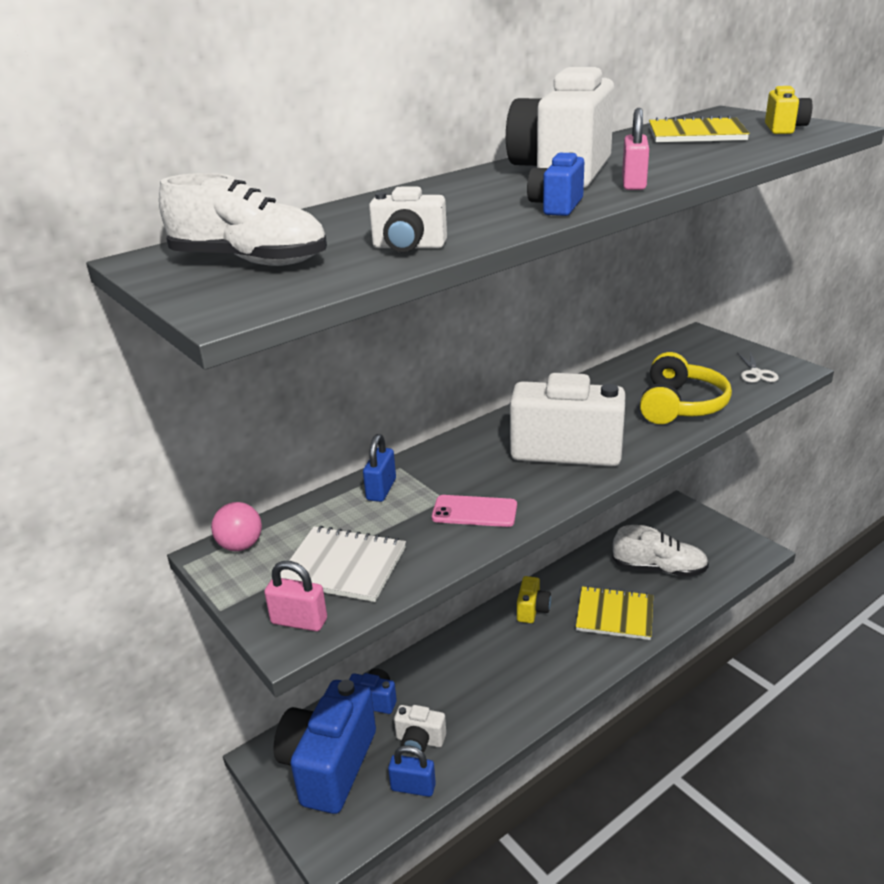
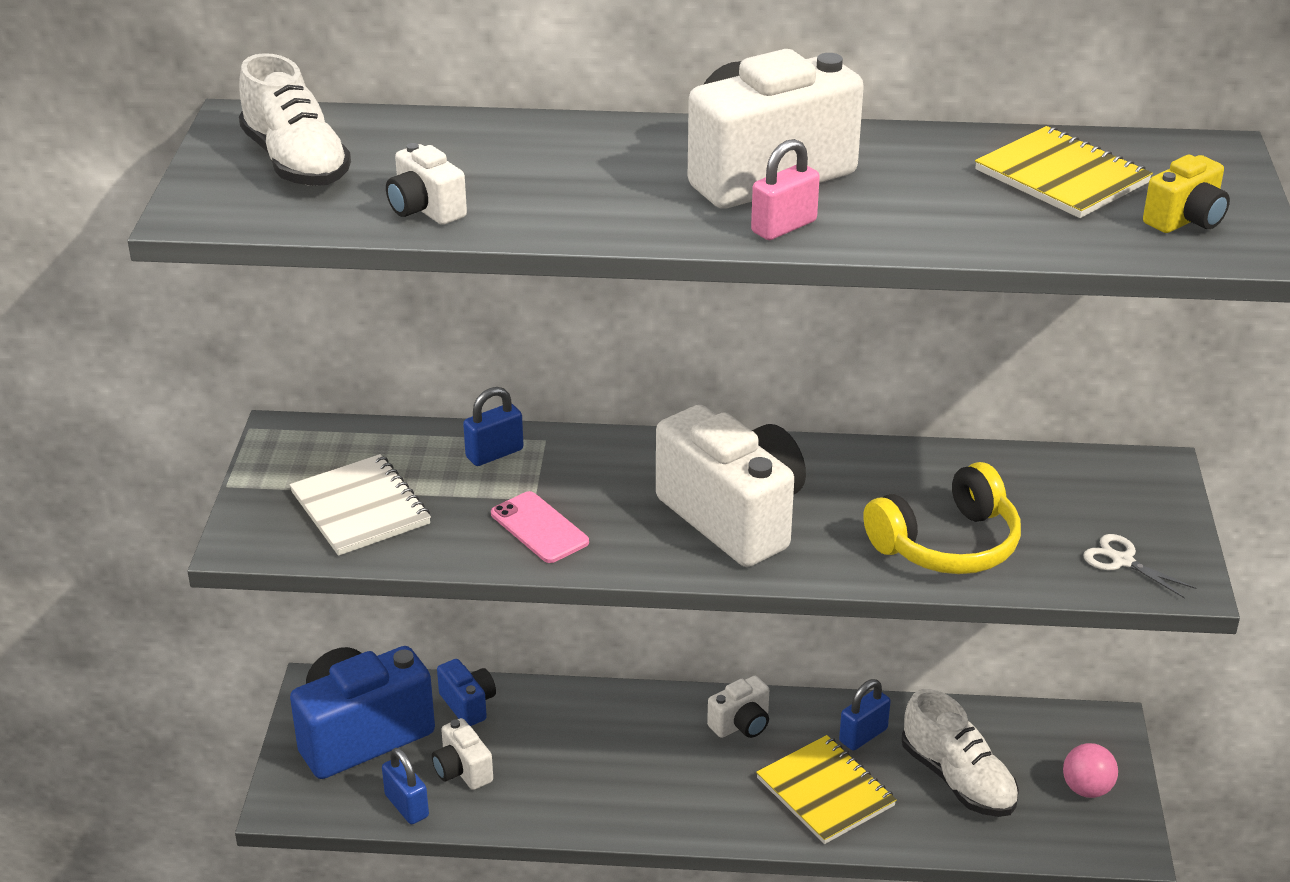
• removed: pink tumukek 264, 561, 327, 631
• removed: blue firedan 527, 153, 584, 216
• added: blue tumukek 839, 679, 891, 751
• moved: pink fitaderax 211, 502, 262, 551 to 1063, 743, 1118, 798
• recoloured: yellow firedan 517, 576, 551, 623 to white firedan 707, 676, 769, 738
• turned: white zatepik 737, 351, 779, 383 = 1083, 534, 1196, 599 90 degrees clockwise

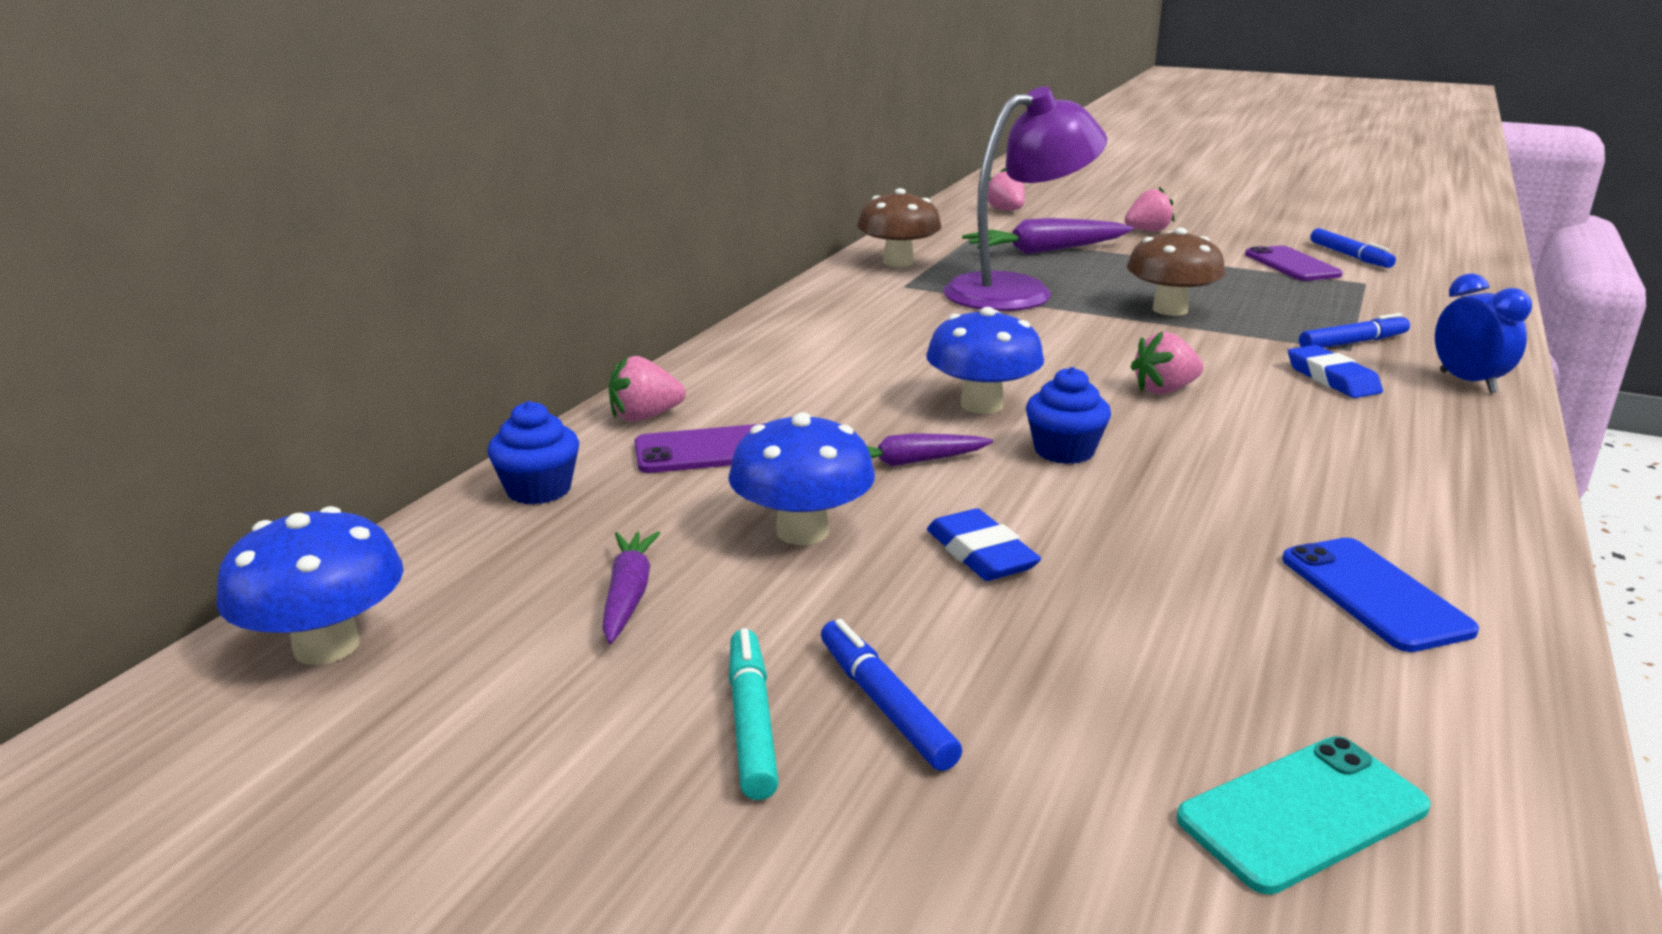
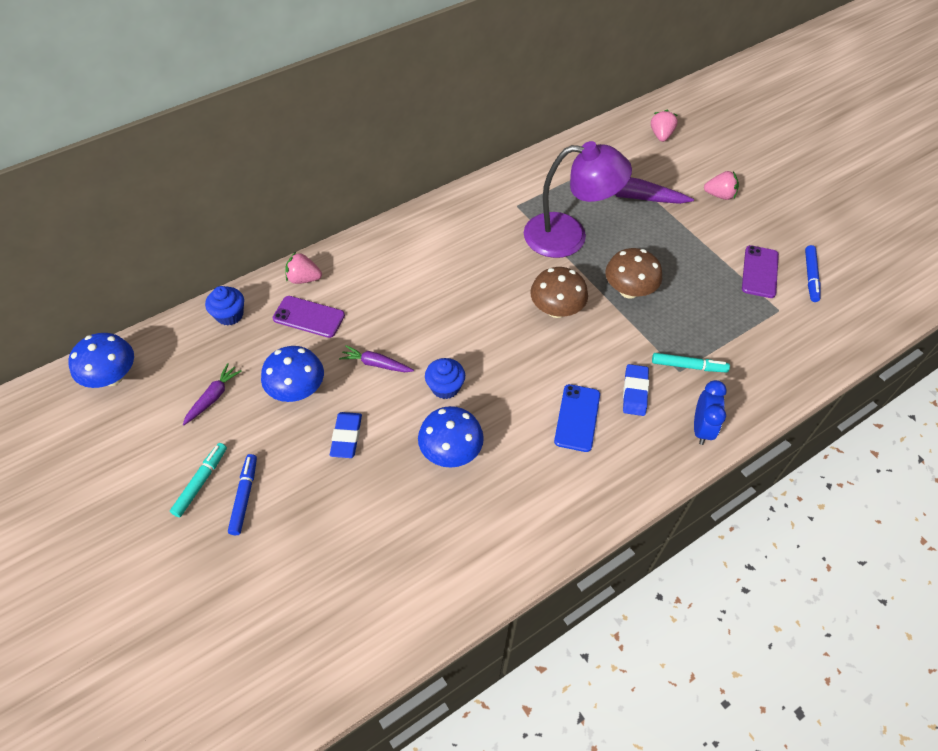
• removed: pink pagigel 1131, 331, 1203, 394
• removed: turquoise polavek 1176, 736, 1431, 895
• moved: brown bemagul 857, 188, 941, 267 to 530, 267, 588, 318
• moved: blue bemagul 926, 307, 1044, 414 to 418, 406, 484, 468
• moved: blue polavek 1282, 538, 1479, 652 to 554, 384, 600, 452
• recoloured: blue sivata 1299, 313, 1410, 348 to turquoise sivata 652, 353, 730, 372

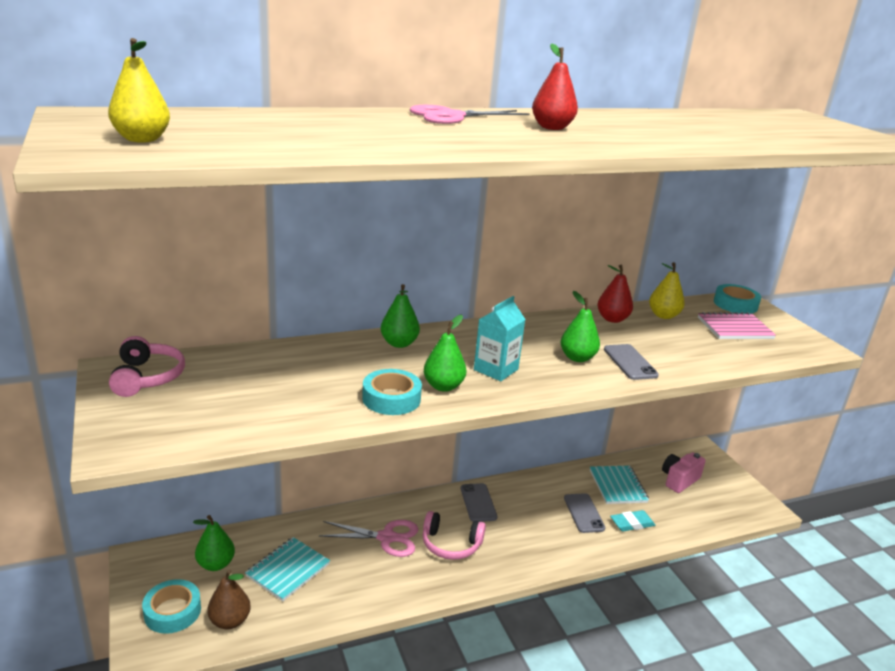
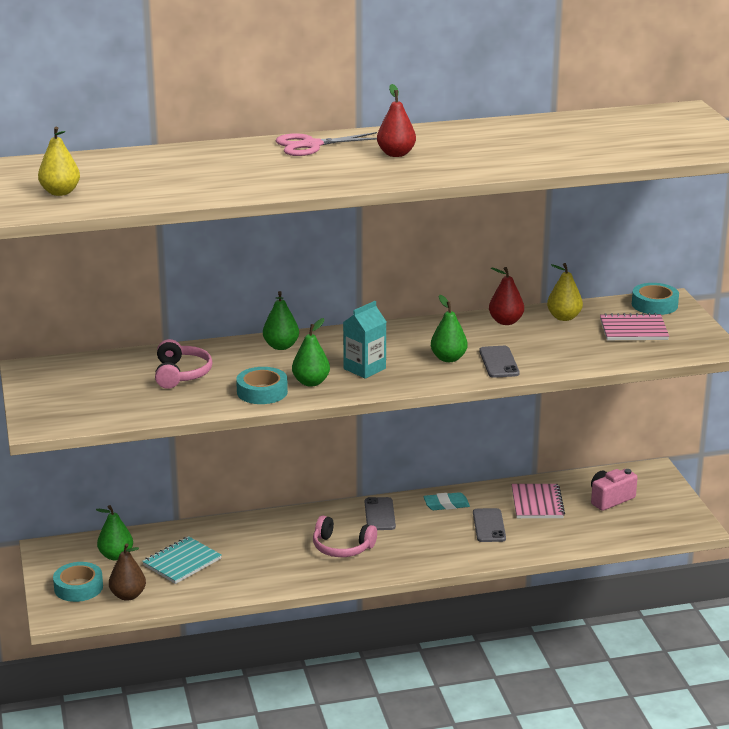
• removed: pink zatepik 319, 520, 419, 557
• moved: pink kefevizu 109, 336, 185, 397 to 155, 339, 213, 389
• moved: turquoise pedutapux 610, 510, 655, 531 to 423, 492, 470, 510
• recoloured: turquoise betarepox 590, 466, 649, 504 to pink betarepox 512, 484, 565, 518

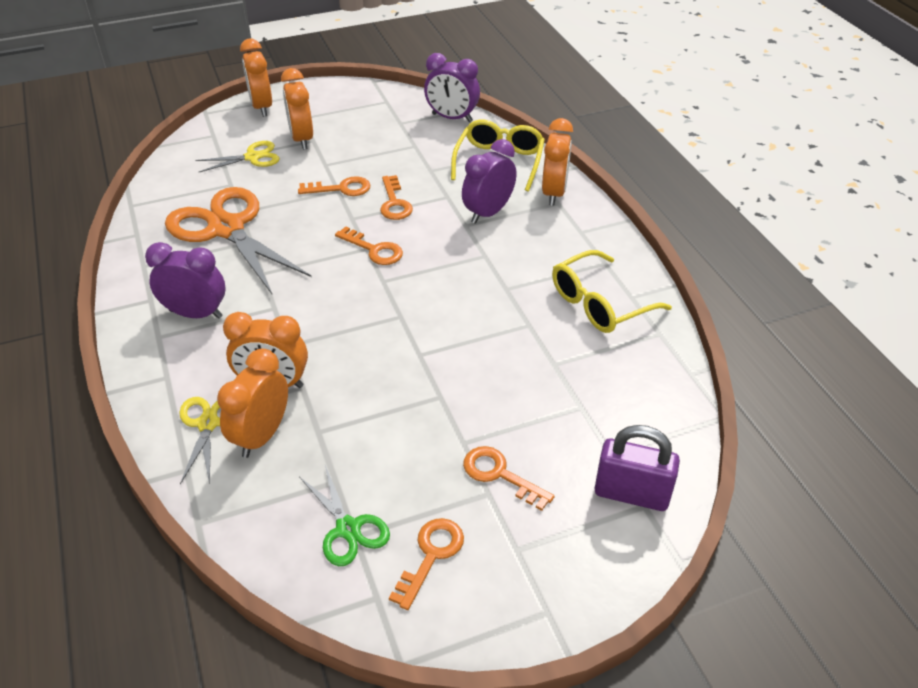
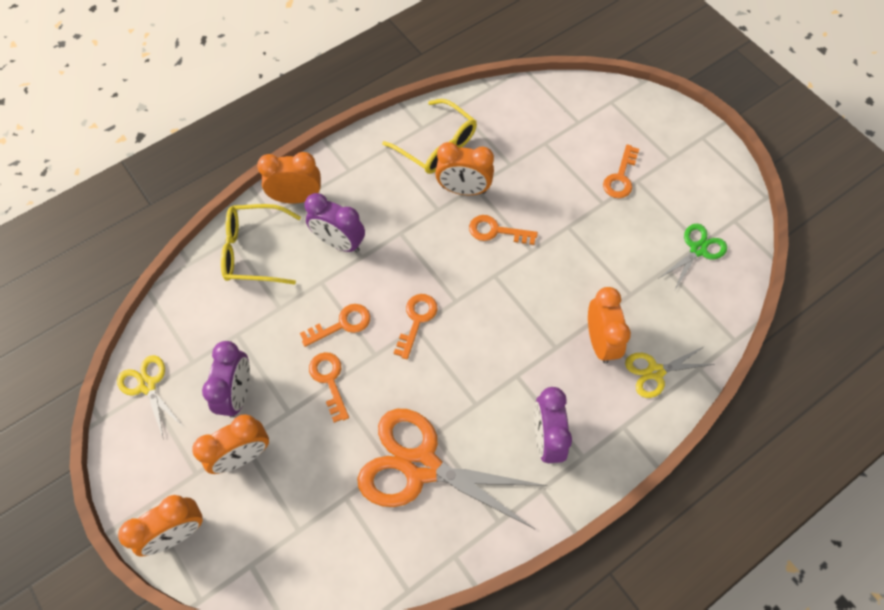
• removed: purple tumukek 595, 425, 680, 511
• moved: yellow zatepik 196, 141, 280, 172 to 117, 355, 182, 437
• moved: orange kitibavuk 217, 349, 288, 458 to 435, 142, 494, 195
• moved: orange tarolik 389, 518, 464, 610 to 469, 215, 538, 245
• moved: purple kitibavuk 424, 53, 480, 122 to 202, 341, 250, 418
• turned: orange zatepik 165, 187, 312, 294 = 357, 409, 547, 529 75 degrees clockwise

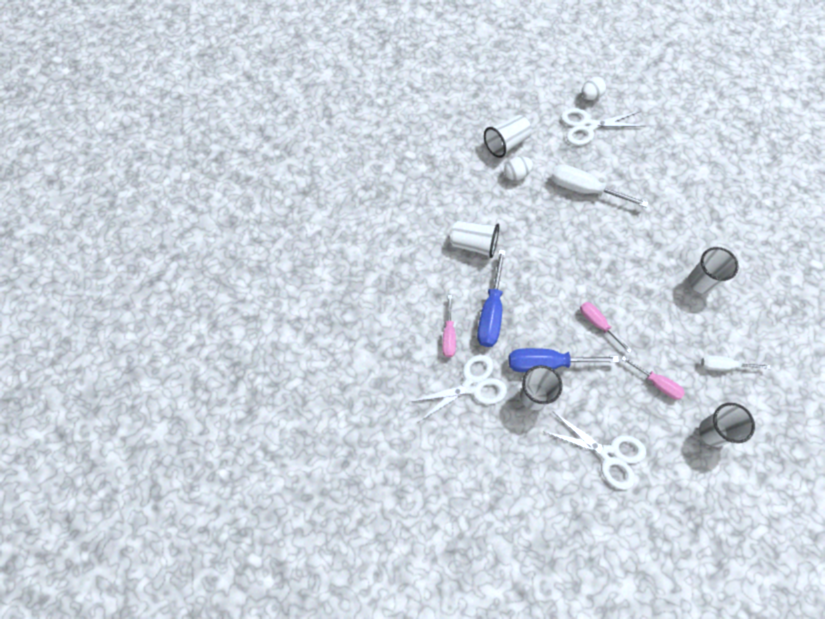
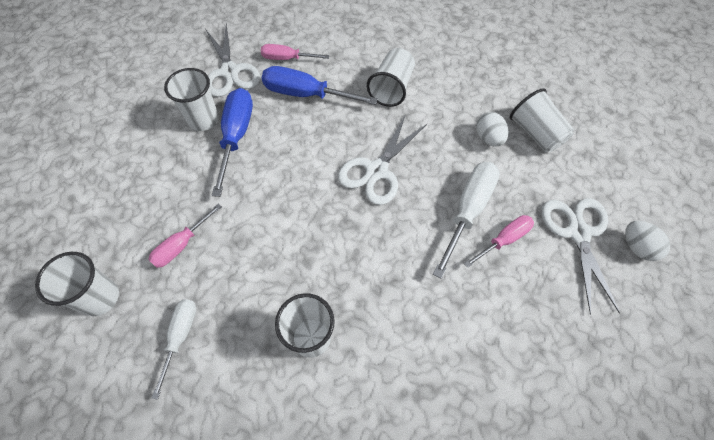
• moved: white zatepik 543, 411, 646, 490 to 338, 114, 427, 205
• moved: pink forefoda 580, 302, 632, 353 to 464, 215, 534, 268

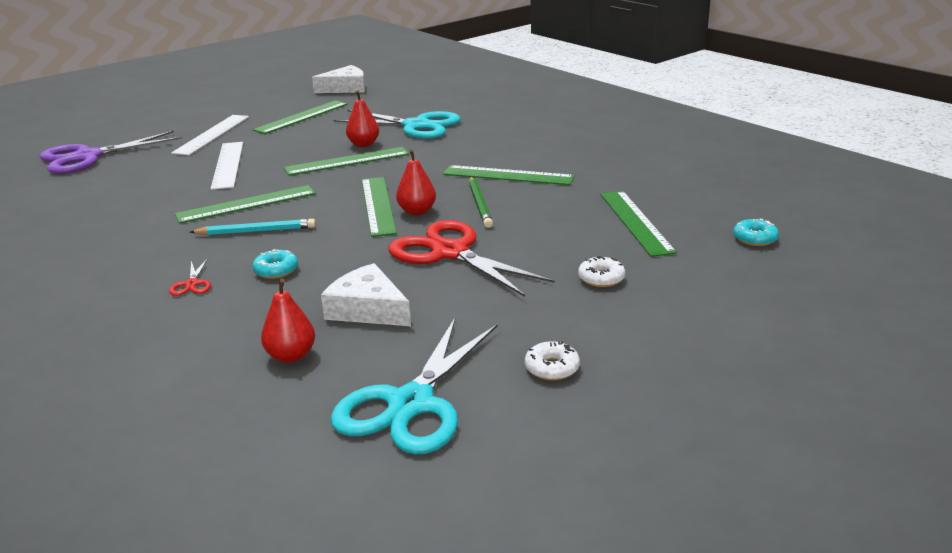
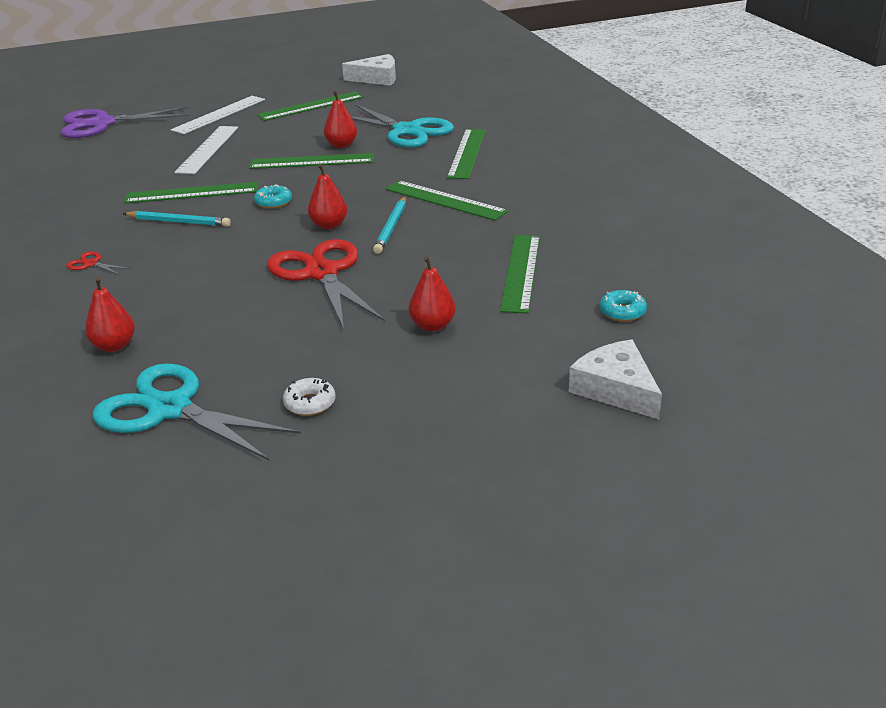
• moved: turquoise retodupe 252, 249, 298, 279 to 254, 185, 292, 209
• moved: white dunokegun 321, 263, 411, 326 to 569, 340, 662, 419
• moved: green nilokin 362, 177, 397, 237 to 447, 129, 486, 179
• replaced: white retodupe 578, 256, 625, 287 to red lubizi 408, 256, 456, 332
• recoloured: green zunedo 469, 177, 493, 228 to turquoise zunedo 373, 197, 406, 254
• turned: red zatepik 169, 258, 211, 296 = 66, 251, 131, 275 105 degrees clockwise
• turned: turquoise zatepik 331, 318, 498, 454 = 92, 363, 301, 460 75 degrees clockwise

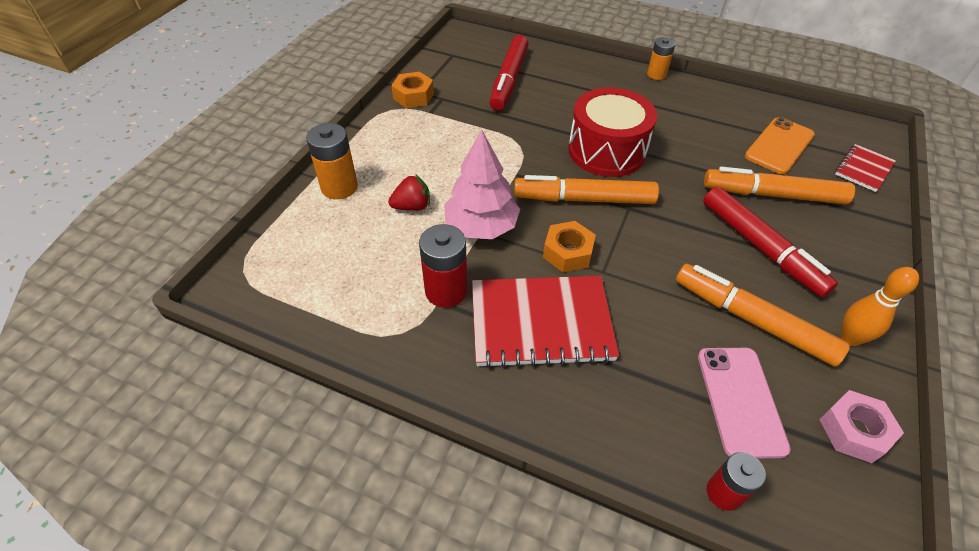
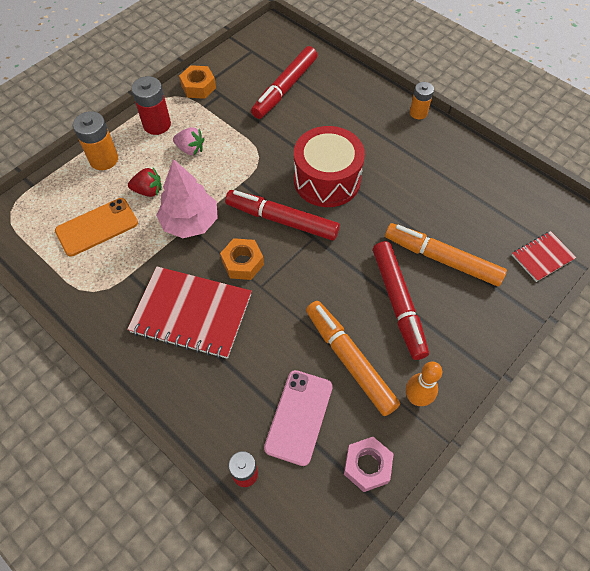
• added: pink pagigel 173, 127, 204, 155
• moved: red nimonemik 419, 224, 467, 308 to 131, 76, 171, 135
• moved: orange polavek 745, 117, 815, 174 to 55, 198, 138, 256
• recoloured: orange sivata 514, 175, 659, 204 to red sivata 225, 190, 340, 241

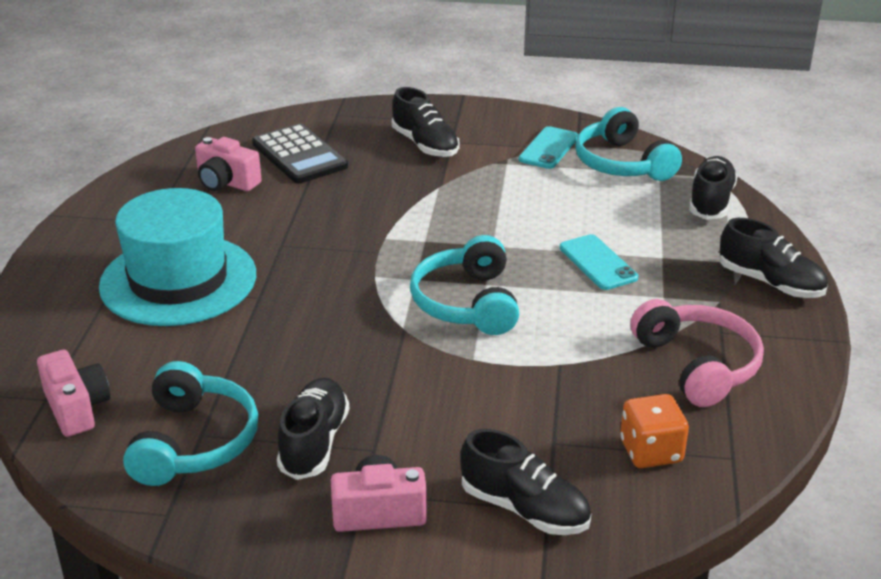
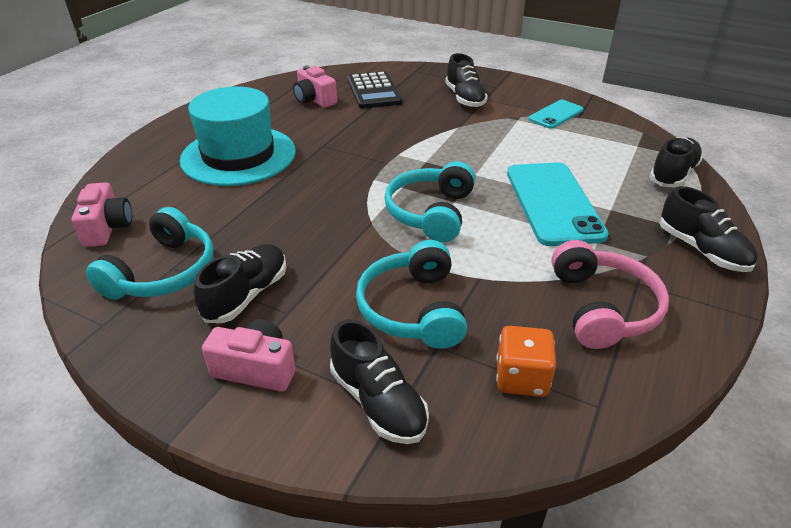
• moved: turquoise kefevizu 575, 107, 682, 181 to 356, 240, 467, 349
• resized: turquoise polavek 559, 234, 638, 290 = 507, 162, 609, 246 x1.82

